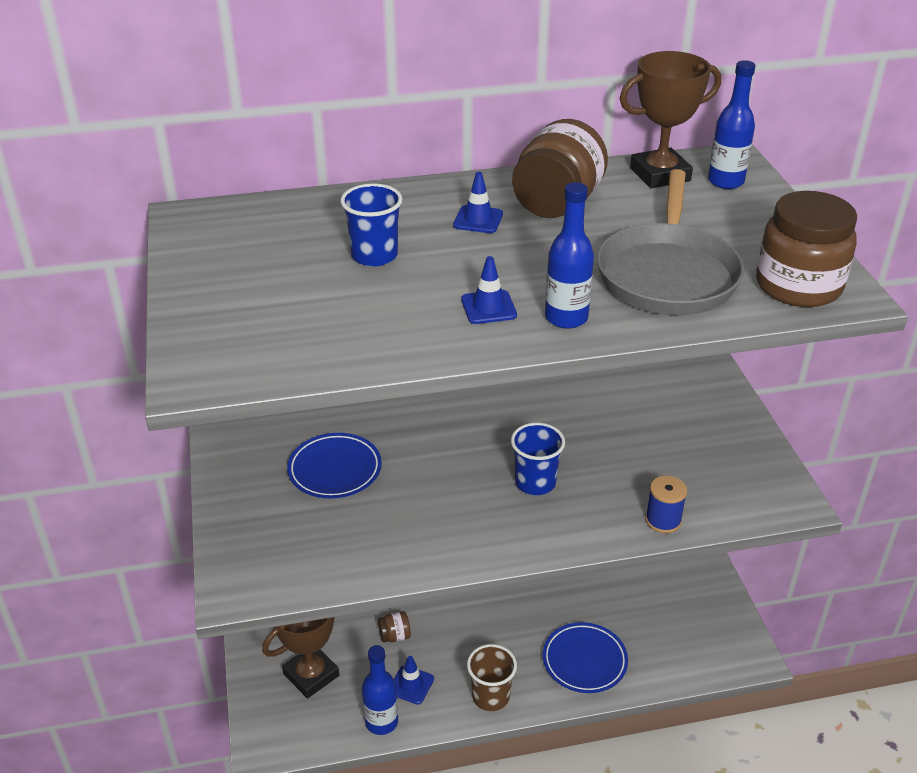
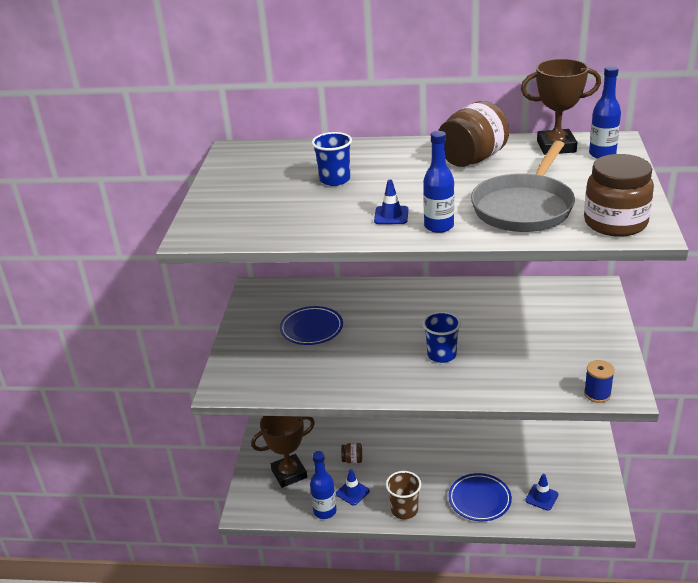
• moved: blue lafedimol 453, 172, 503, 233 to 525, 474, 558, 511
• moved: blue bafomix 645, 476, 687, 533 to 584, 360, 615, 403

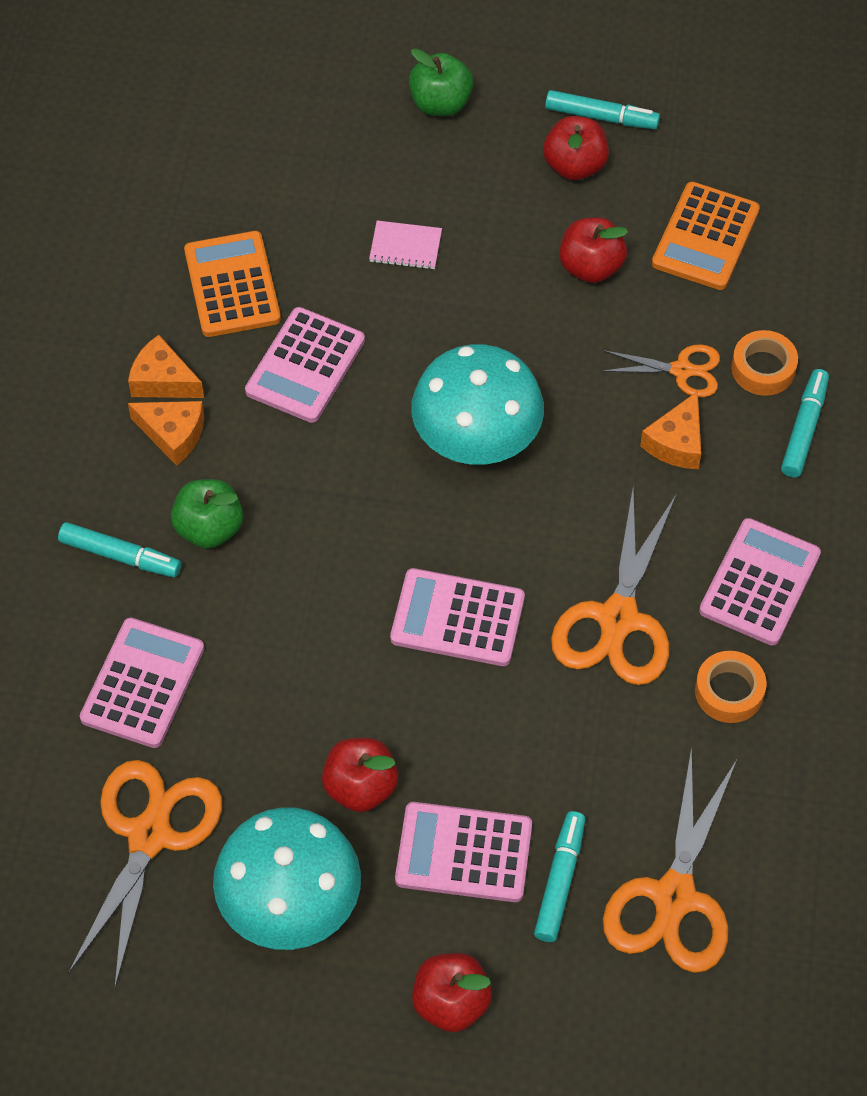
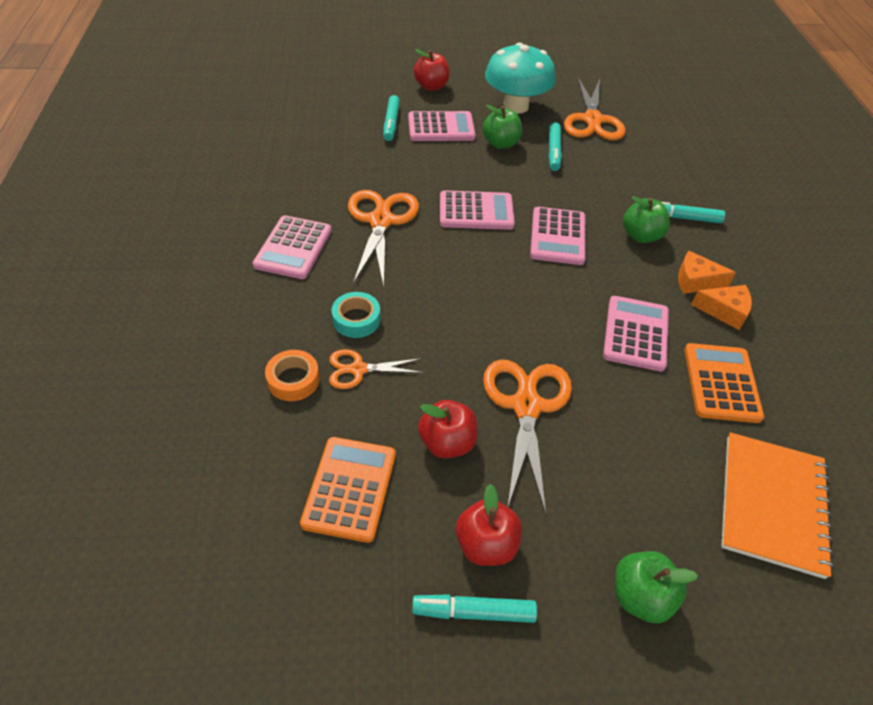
• removed: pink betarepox 369, 220, 442, 270
• removed: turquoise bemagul 411, 344, 544, 465
• removed: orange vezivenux 695, 651, 767, 723
• added: orange betarepox 721, 432, 834, 579
• moved: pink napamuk 80, 618, 204, 748 to 530, 207, 586, 265
• moved: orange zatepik 603, 747, 737, 973 to 483, 359, 572, 514
• moved: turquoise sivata 781, 369, 829, 478 to 548, 122, 562, 171
• replaced: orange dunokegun 640, 391, 701, 469 to turquoise vezivenux 332, 292, 381, 338
• recoloured: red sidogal 322, 738, 398, 812 to green sidogal 483, 105, 522, 149
• turned: orange napamuk 184, 231, 281, 337 = 684, 343, 764, 423 150 degrees counterclockwise

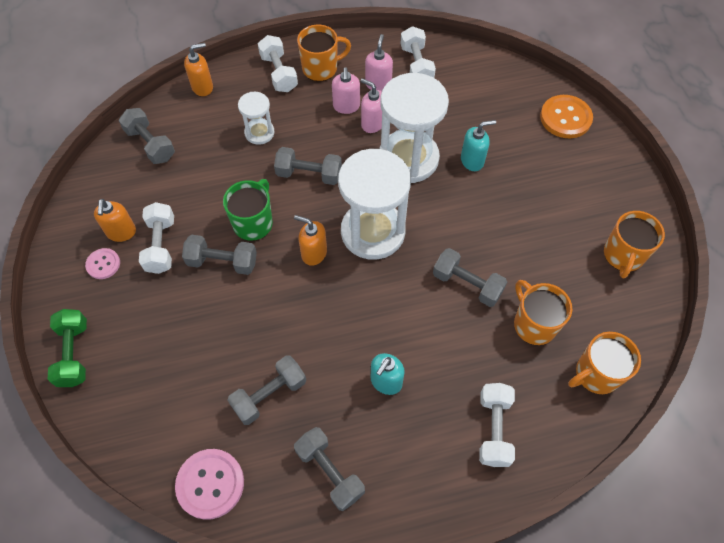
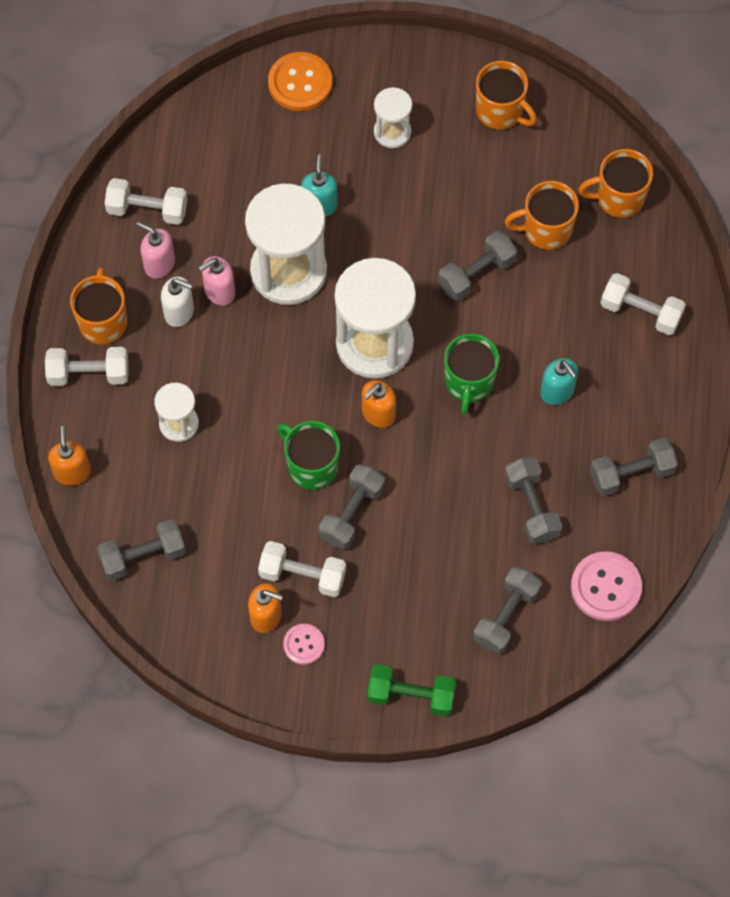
• added: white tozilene 374, 87, 412, 148
• added: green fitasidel 444, 333, 499, 414
• moved: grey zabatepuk 274, 147, 342, 185 to 473, 567, 541, 654
• recoloured: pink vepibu 332, 67, 360, 114 to white vepibu 161, 276, 194, 327
• turned: orange fitasidel 568, 332, 641, 394 = 578, 149, 653, 218 90 degrees clockwise

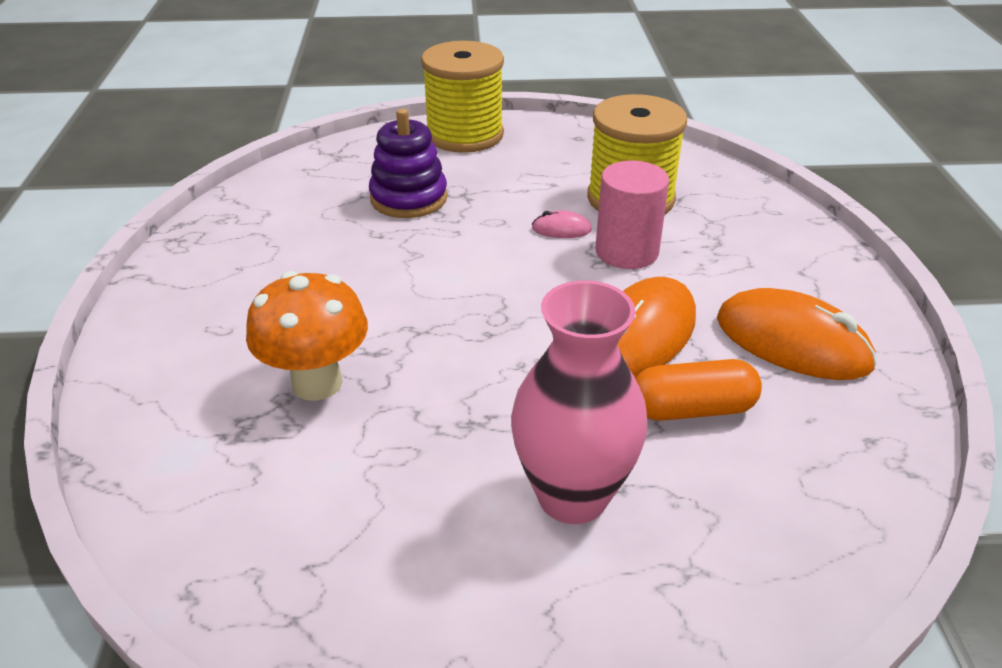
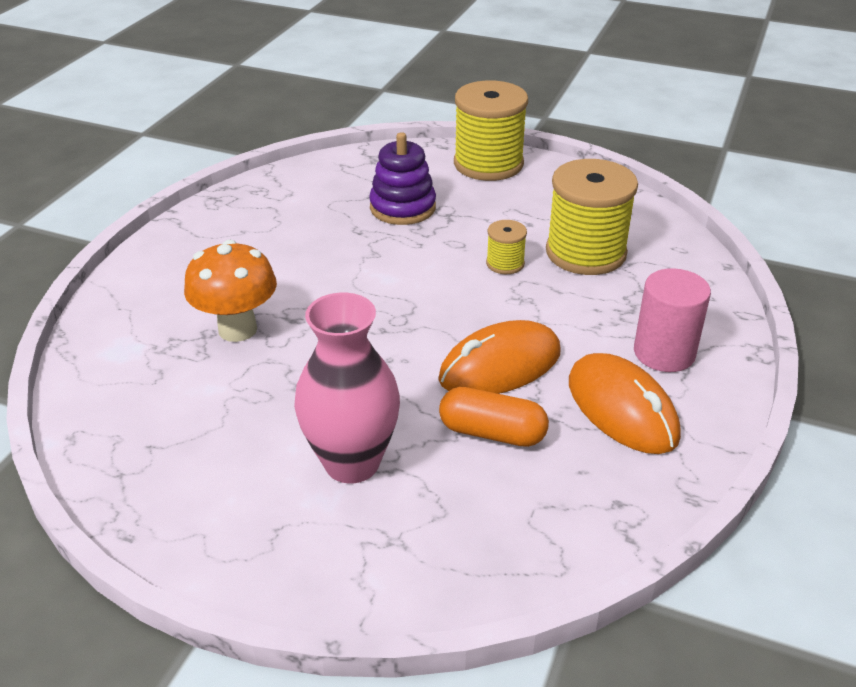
• moved: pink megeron 595, 161, 669, 269 to 634, 268, 711, 372
• replaced: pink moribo 532, 210, 592, 238 to yellow bafomix 486, 220, 527, 274

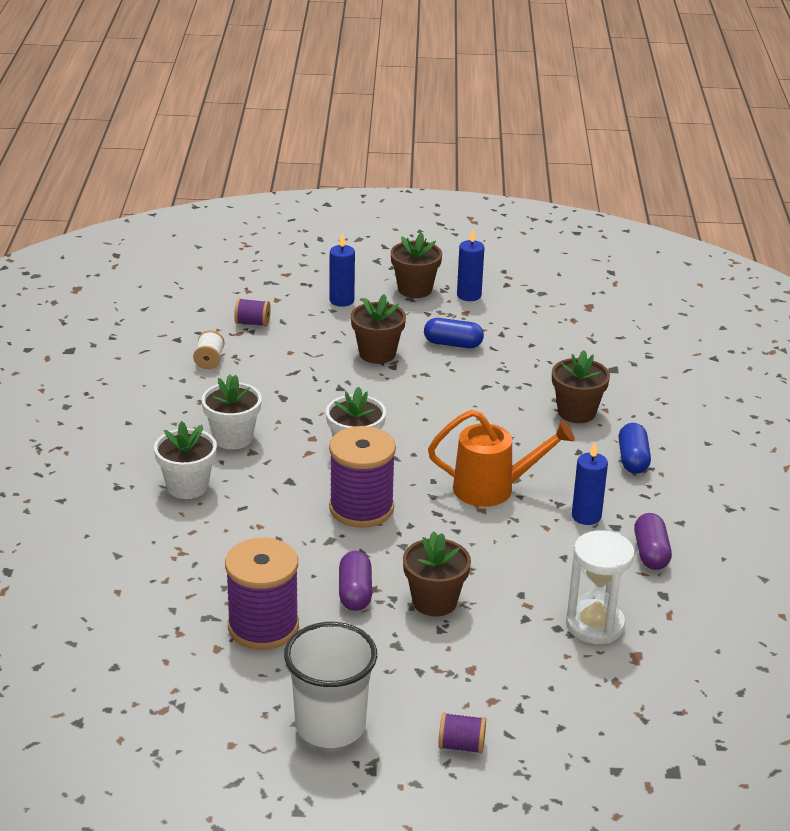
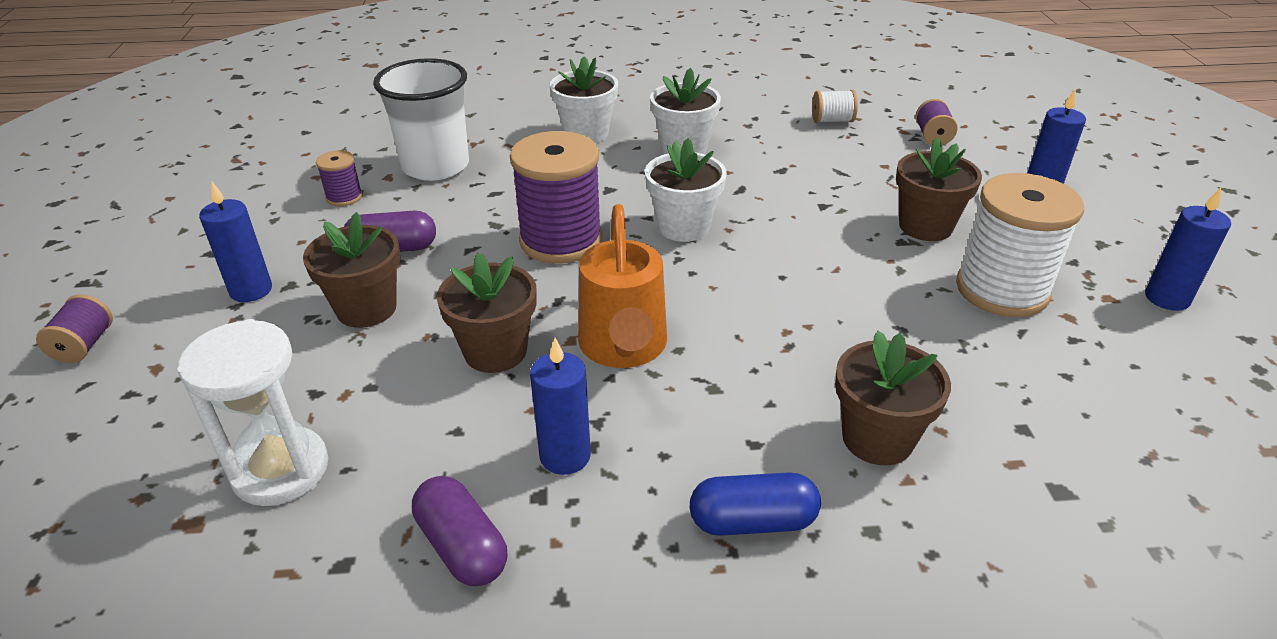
• added: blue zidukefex 199, 181, 272, 302
• moved: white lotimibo 284, 622, 377, 748 to 373, 58, 469, 181
• moved: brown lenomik 390, 232, 442, 298 to 437, 252, 537, 373
• replaced: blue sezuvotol 424, 318, 484, 348 to white bafomix 956, 173, 1084, 317
• turned: purple sezuvotol 634, 513, 672, 570 = 412, 476, 507, 586 60 degrees clockwise
• resized: purple bafomix 225, 538, 299, 650 = 316, 150, 363, 206 x0.47

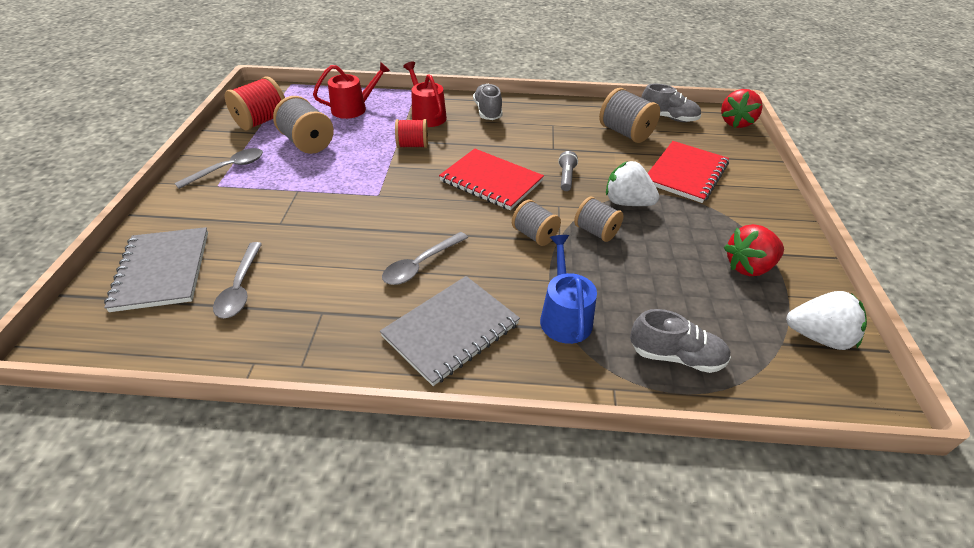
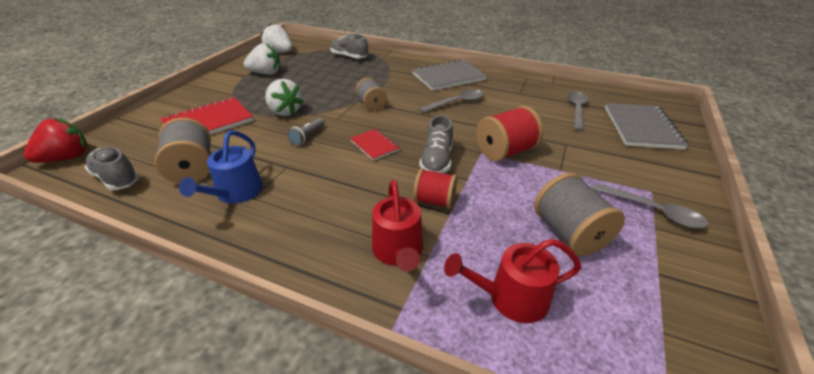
• removed: grey bafomix 574, 197, 624, 242
• moved: red bafomix 225, 76, 285, 131 to 476, 106, 543, 162
• moved: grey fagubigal 473, 84, 503, 120 to 419, 115, 453, 173
• moved: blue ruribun 540, 235, 597, 344 to 179, 130, 263, 204
• recoloured: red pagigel 724, 224, 784, 276 to white pagigel 244, 43, 280, 75
• turned: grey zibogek 175, 148, 263, 189 = 593, 183, 708, 229 120 degrees counterclockwise
• resized: red betarepox 439, 149, 544, 210 = 350, 129, 400, 161 x0.55

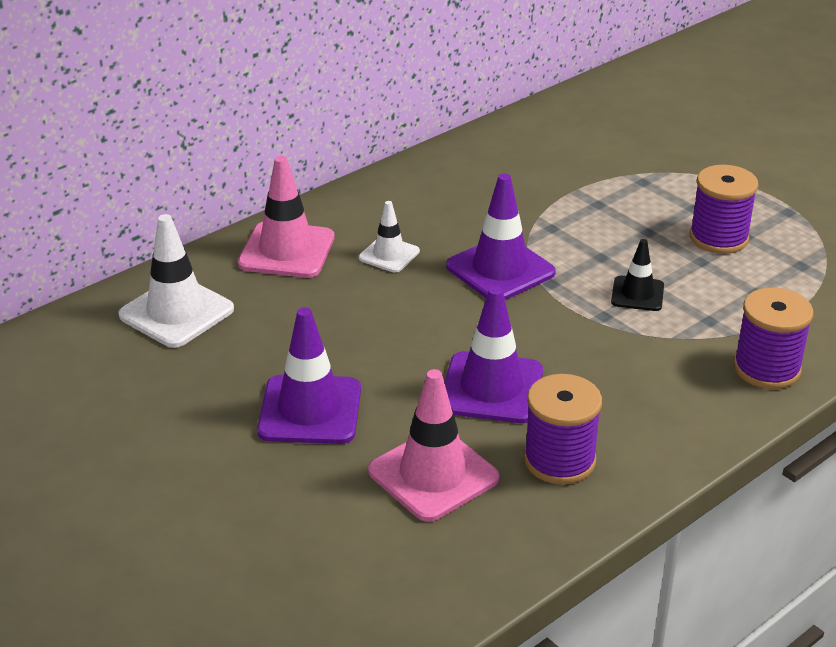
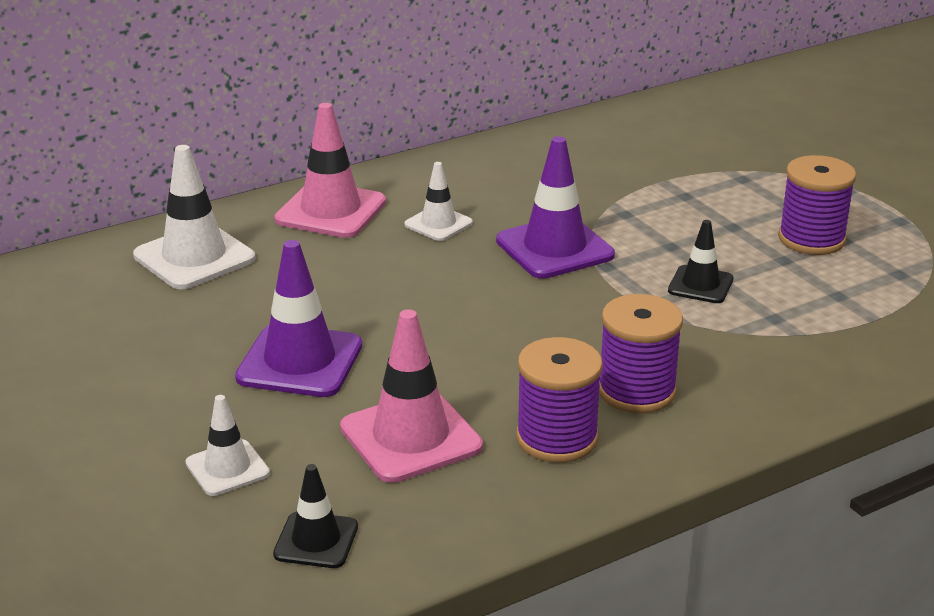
• removed: purple lafedimol 444, 286, 543, 423
• added: white lafedimol 186, 395, 270, 496
• added: black lafedimol 273, 464, 358, 568
• moved: purple bafomix 733, 287, 813, 389 to 599, 294, 683, 413

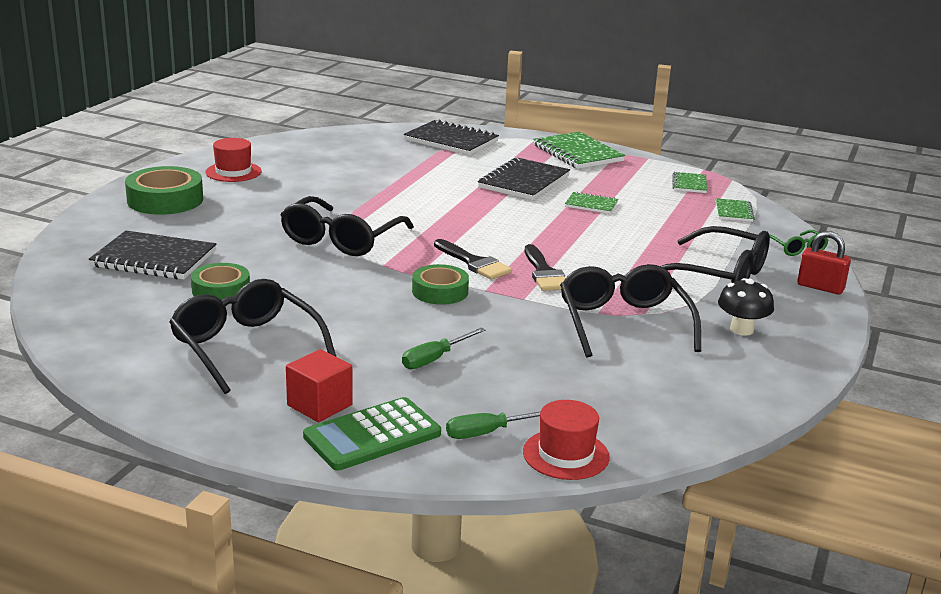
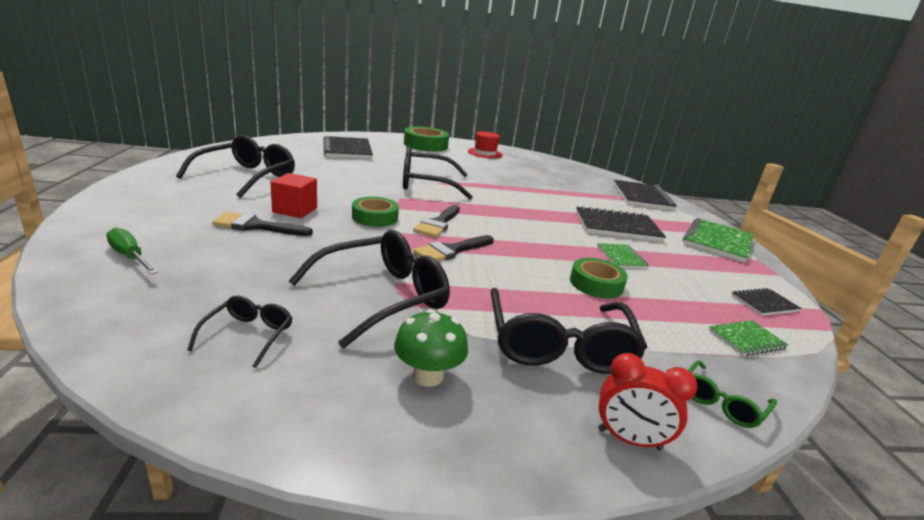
• removed: green napamuk 303, 397, 441, 471
• removed: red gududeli 523, 400, 610, 480
• added: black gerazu 187, 296, 292, 368
• moved: green vezivenux 191, 263, 250, 300 to 570, 258, 628, 298
• moved: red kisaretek 286, 349, 353, 422 to 270, 173, 317, 218
• replaced: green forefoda 402, 328, 485, 369 to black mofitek 212, 212, 313, 236
• replaced: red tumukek 797, 231, 851, 294 to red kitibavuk 598, 353, 697, 451
• recoloured: green betarepox 673, 172, 707, 193 to black betarepox 731, 288, 802, 316
• recoloured: black bemagul 718, 278, 774, 335 to green bemagul 394, 309, 468, 387

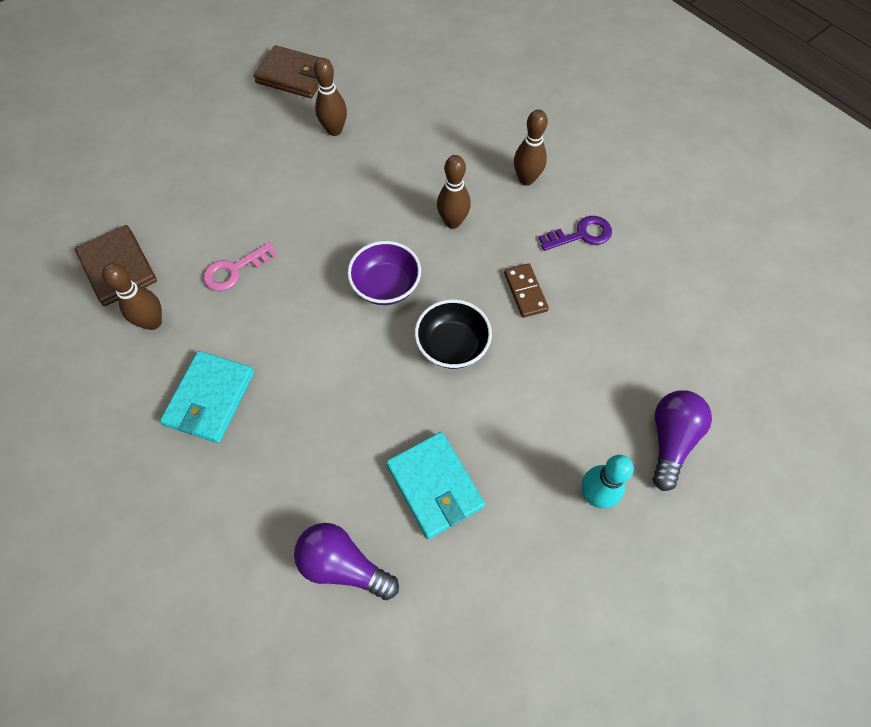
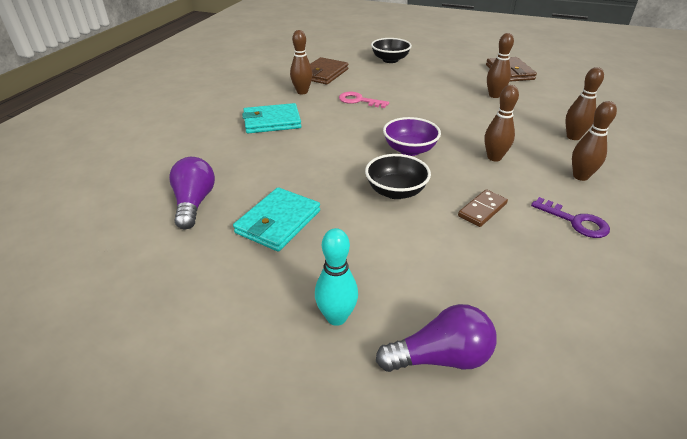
• added: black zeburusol 371, 38, 412, 63
• added: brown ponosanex 565, 67, 604, 140

